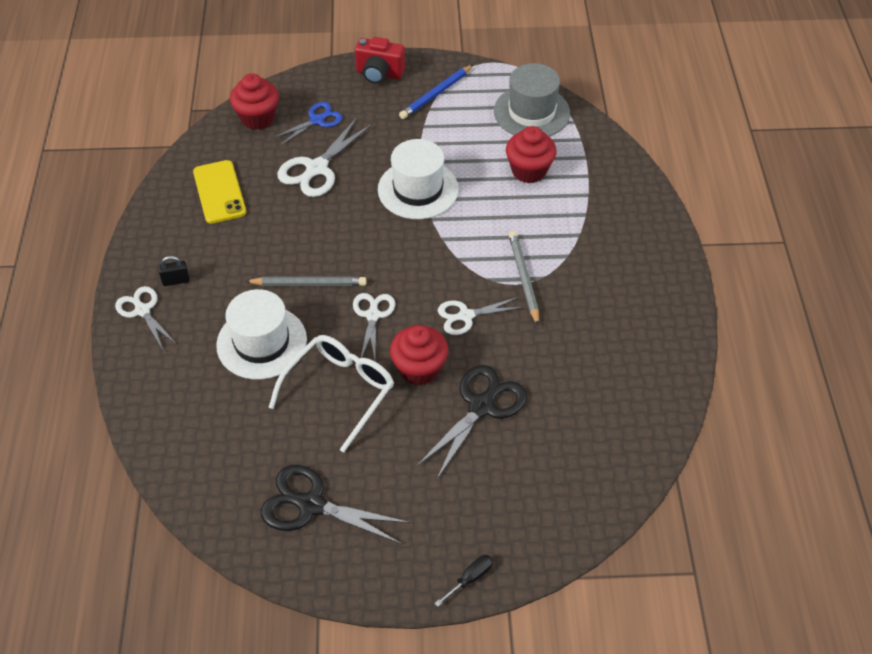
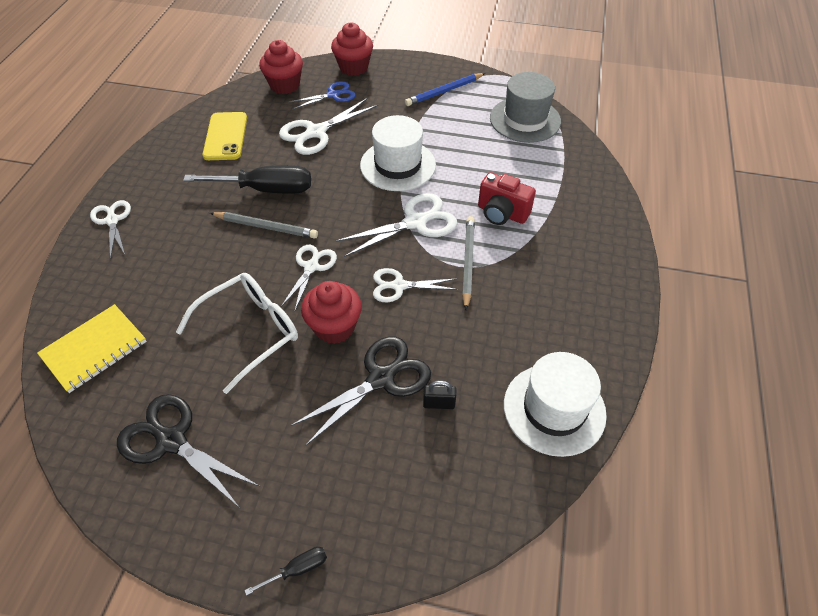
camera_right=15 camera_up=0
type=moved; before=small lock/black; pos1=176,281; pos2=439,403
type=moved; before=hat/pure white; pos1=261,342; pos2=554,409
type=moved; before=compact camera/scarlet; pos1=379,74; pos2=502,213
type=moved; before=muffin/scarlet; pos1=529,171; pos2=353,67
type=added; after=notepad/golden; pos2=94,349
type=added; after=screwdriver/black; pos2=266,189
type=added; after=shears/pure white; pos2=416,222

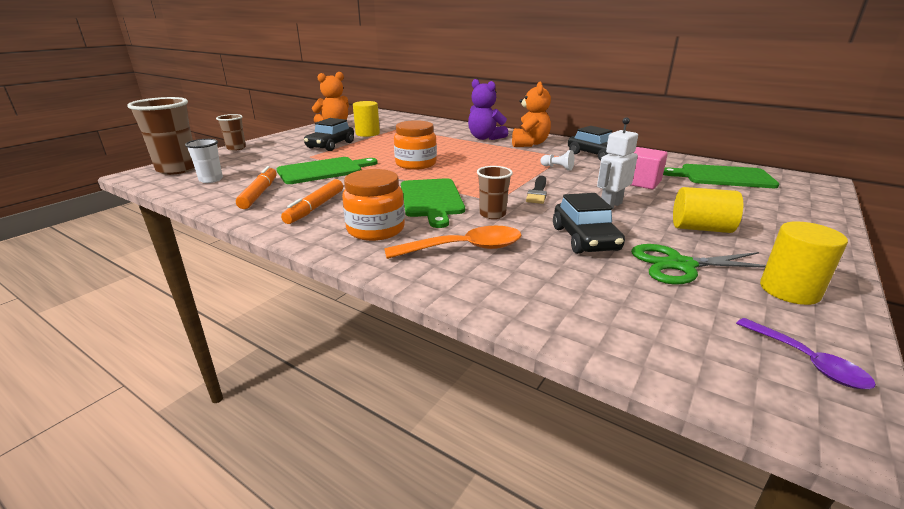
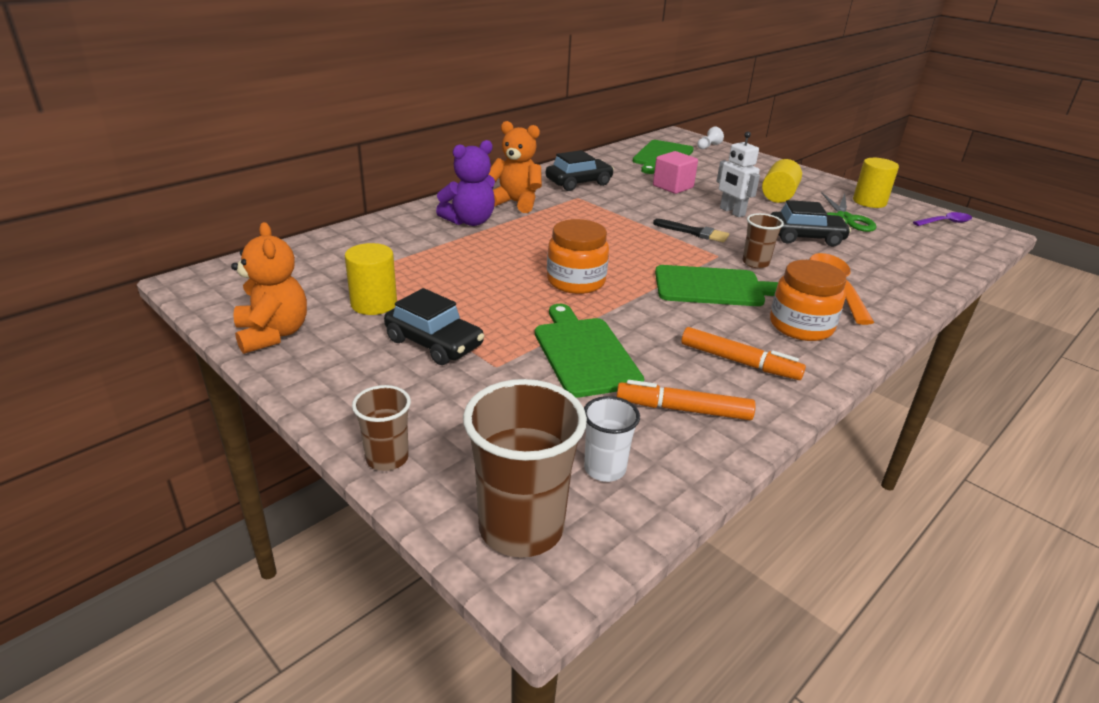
camera_right=-80 camera_up=5
type=moved; before=game pawn/pure white; pos1=557,168; pos2=708,146

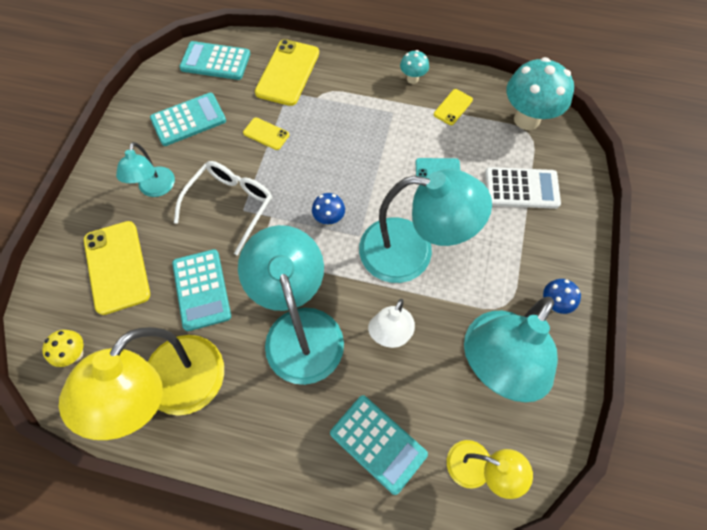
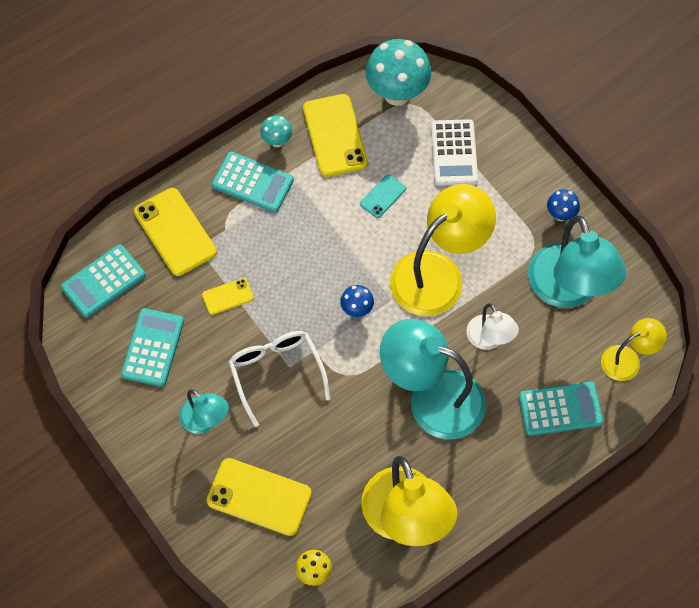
camera_right=-50 camera_up=0
type=moved; before=adding machine/teal; pos1=201,290; pos2=252,182
type=recoloured; before=lamp/teal; after=lamp/golden; pos1=412,252; pos2=438,274
type=resized; before=smartphone/golden; pos1=453,107; pos2=335,135; scale=1.93
type=turned; before=adding machine/pure white; pos1=521,188; pos2=454,153; turn=135

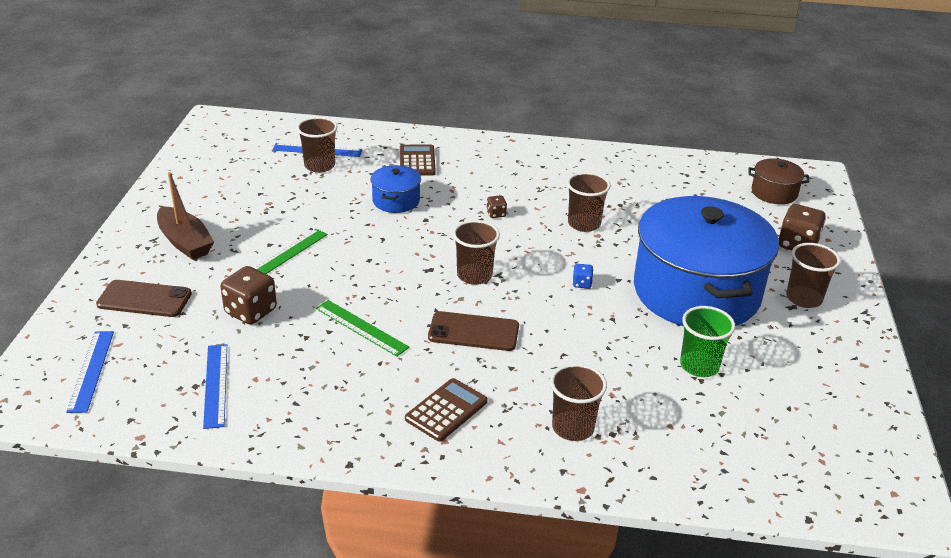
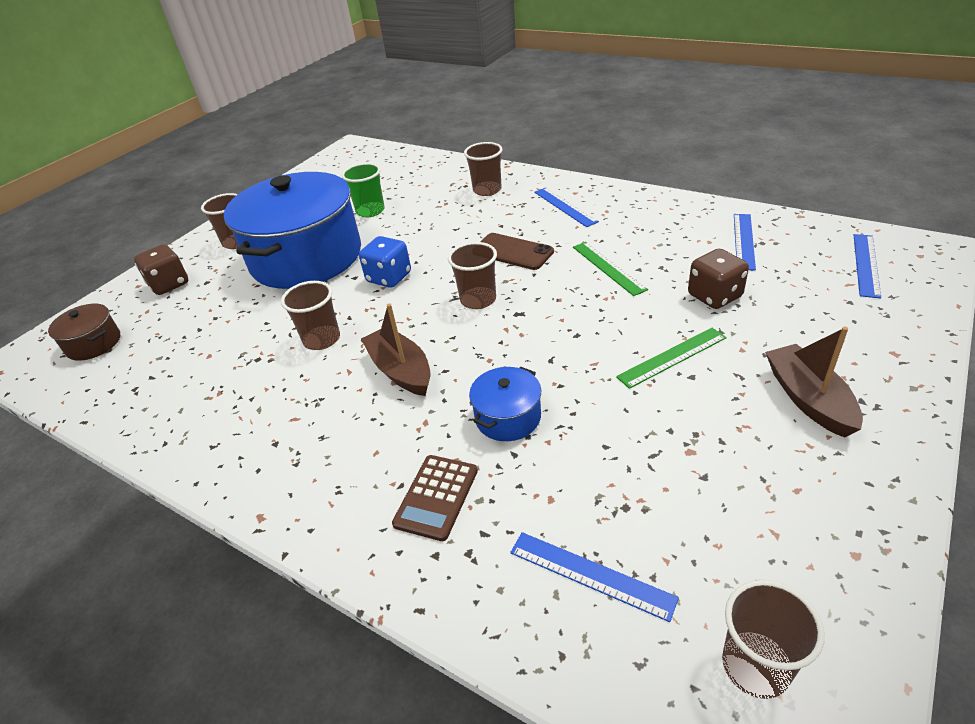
camera_right=-150 camera_up=5
type=removed; before=smartphone/brown; pos1=144,299
type=moved; before=cup/brown; pos1=319,166; pos2=755,666
type=replaced; before=adding machine/brown; after=ruler/royal blue; pos1=446,410; pos2=565,206
type=replaced; before=game die/brown; after=sailboat/brown; pos1=496,214; pos2=401,370
type=resized; before=game die/royal blue; pos1=582,284; pos2=389,278; scale=2.05

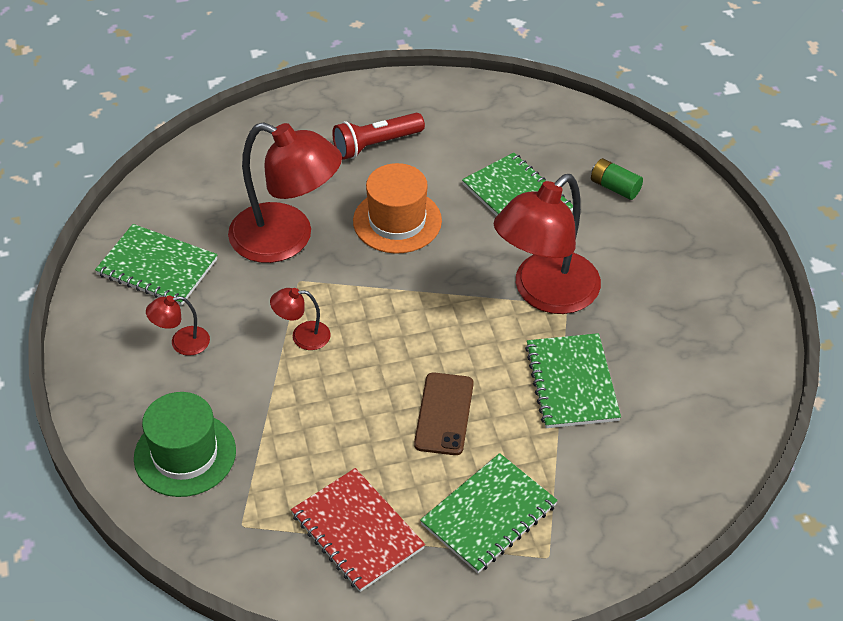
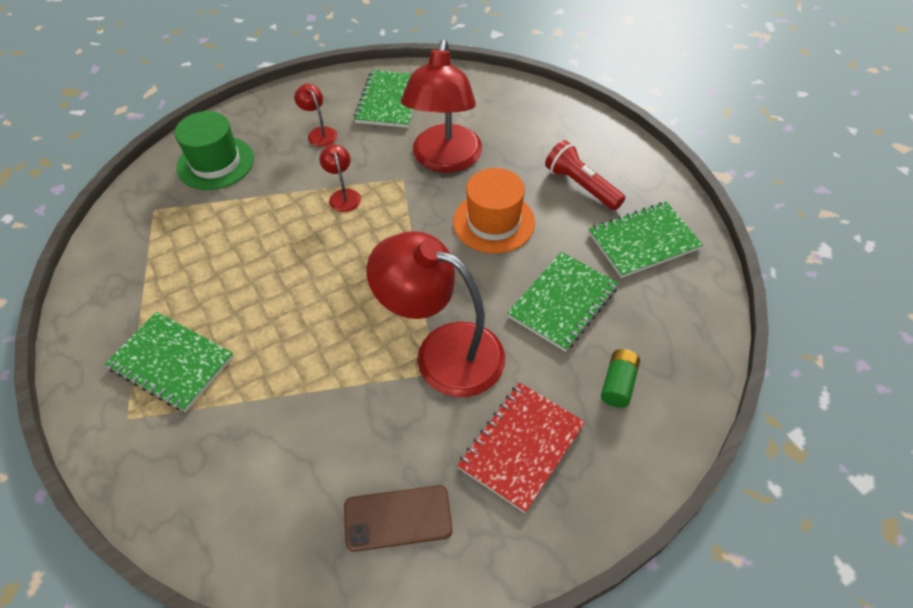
camera_right=75 camera_up=5
type=moved; before=notepad/scarlet; pos1=357,531; pos2=521,446
type=moved; before=smartphone/brown; pos1=444,414; pos2=398,518
type=moved; before=notepad/leaf-green; pos1=571,383; pos2=643,241

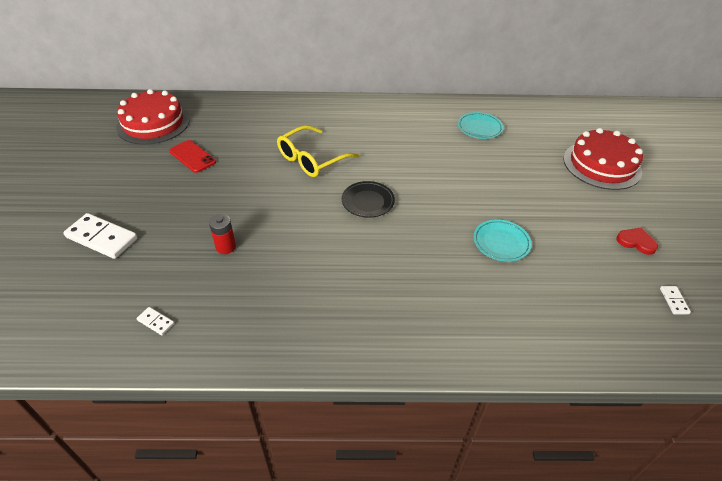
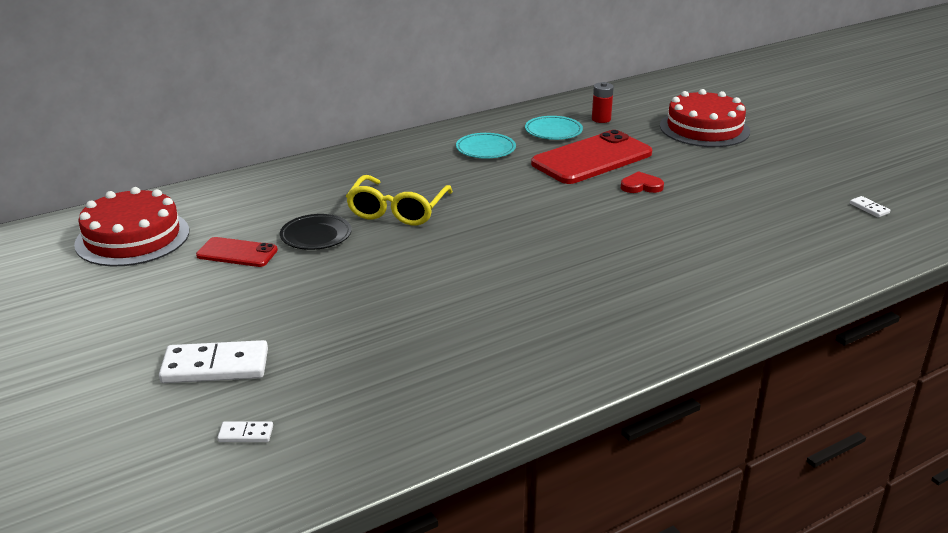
camera_right=-30 camera_up=-15
type=moved; before=domino piece/pure white; pos1=156,322; pos2=246,434
type=moved; before=AA battery/scarlet; pos1=226,247; pos2=601,119
type=moved; before=plate/black; pos1=368,201; pos2=316,236
type=moved; before=plate/teal; pos1=501,242; pos2=485,149
type=moved; before=heart/scarlet; pos1=636,242; pos2=641,186
type=added; after=smartphone/scarlet; pos2=592,159

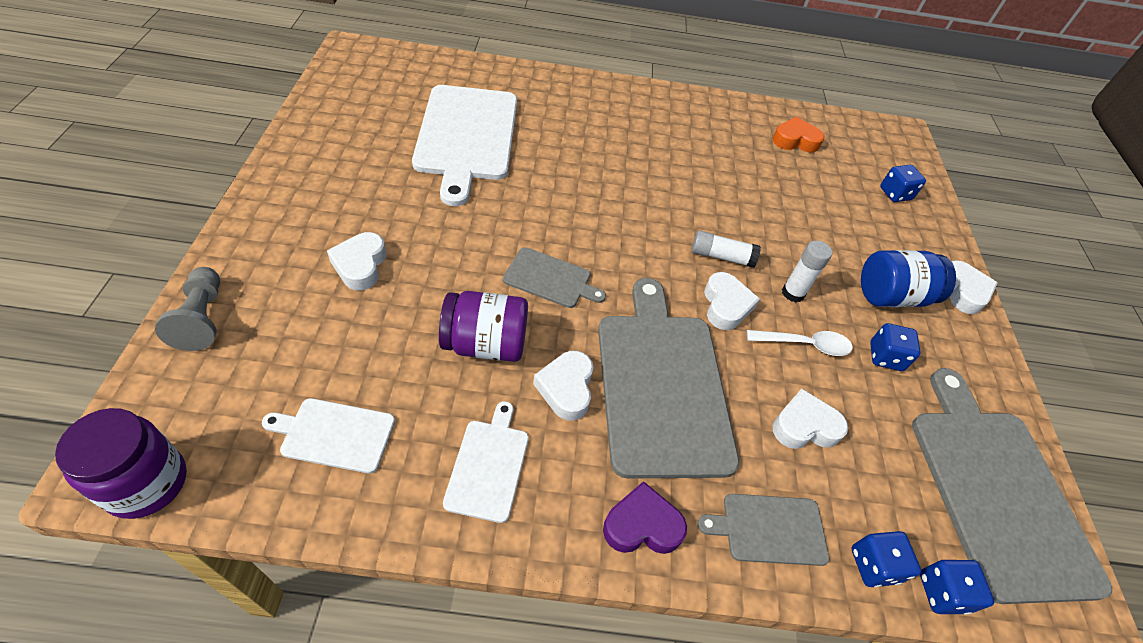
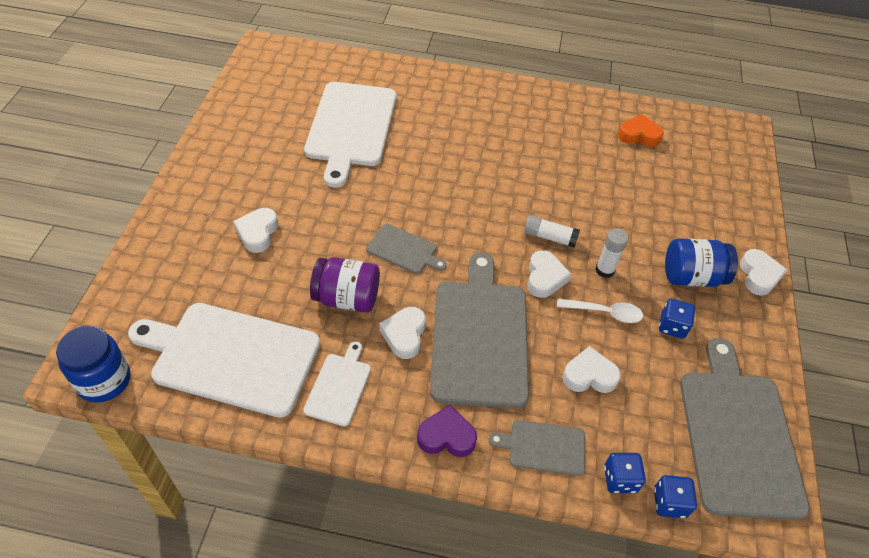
camera_right=10 camera_up=0
type=recoloured; before=jam jar/purple; after=jam jar/royal blue; pos1=146,483; pos2=104,380
type=removed; before=game pawn/gray; pos1=202,318
type=resized; before=chopping board/pure white; pos1=334,434; pos2=231,357; scale=2.07
type=removed; before=game die/royal blue; pos1=895,194

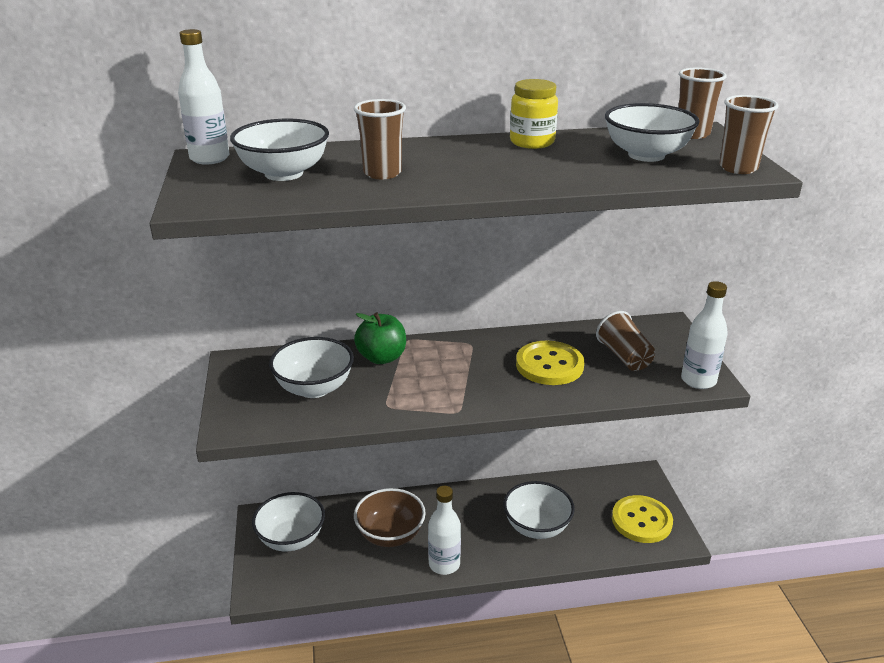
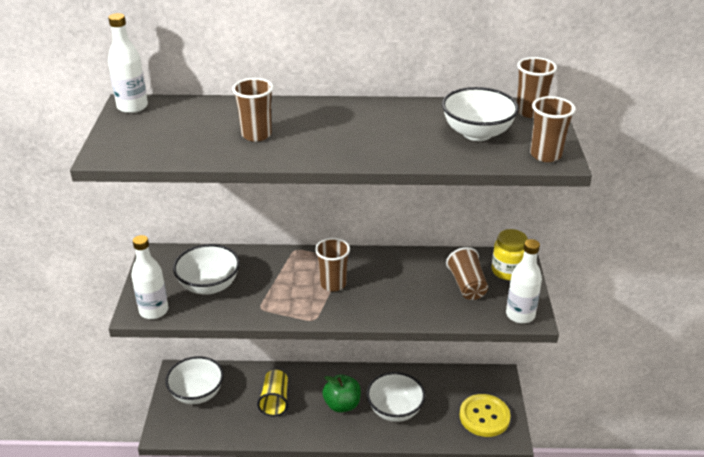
camera_right=10 camera_up=5
type=removed; before=bowl/pure white; pos1=284,173
type=moved; before=apple fruit/leaf-green; pos1=382,357; pos2=342,404
type=replaced; before=bowl/brown; after=cup/golden; pos1=390,535; pos2=275,400
type=moved; before=bottle/pure white; pos1=444,564; pos2=154,311
type=moved; before=jam jar/golden; pos1=532,142; pos2=507,271
type=removed; before=sewing button/golden; pos1=549,365
type=added; after=cup/brown; pos2=333,284

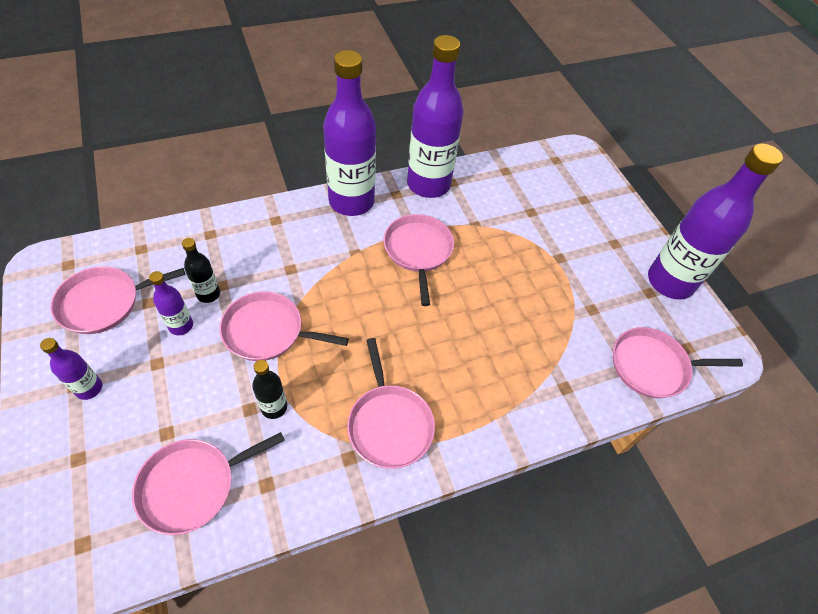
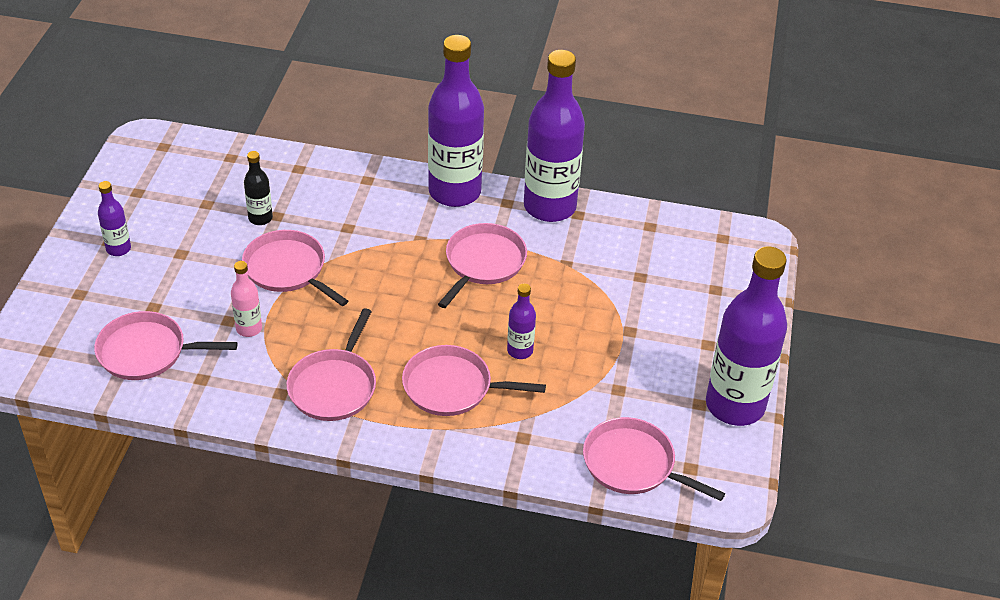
camera_right=35 camera_up=-10
type=moved; before=pan/rose-pink; pos1=104,303; pos2=452,387
type=moved; before=bottle/purple; pos1=181,326; pos2=520,351
type=recoloured; before=bottle/black; after=bottle/rose-pink; pos1=274,407; pos2=249,328

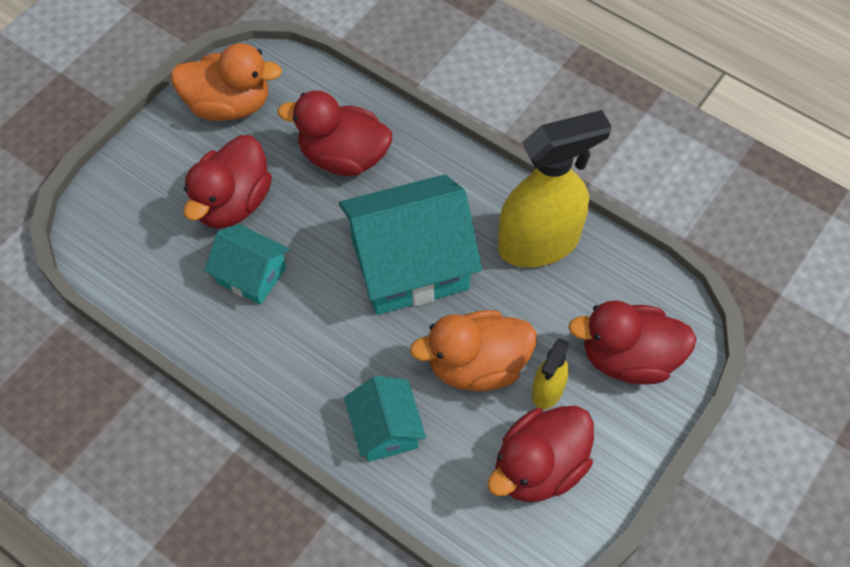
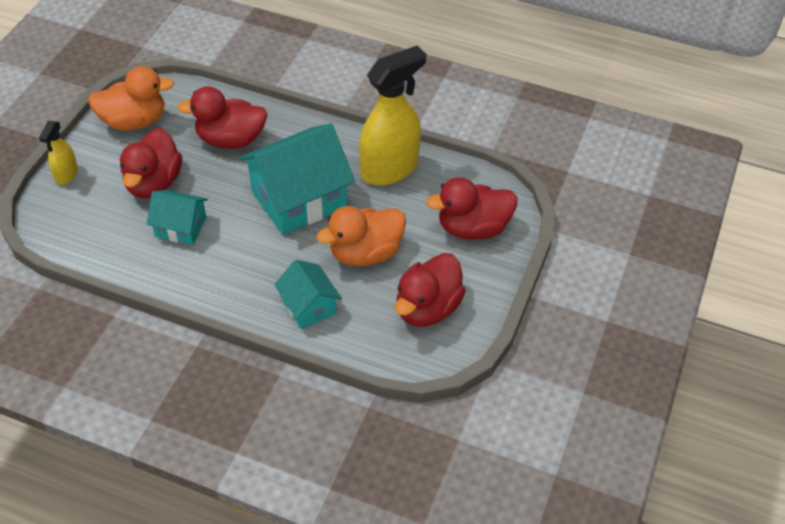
camera_right=-15 camera_up=-10
type=moved; before=spray cleaner/golden; pos1=547,390; pos2=66,174

